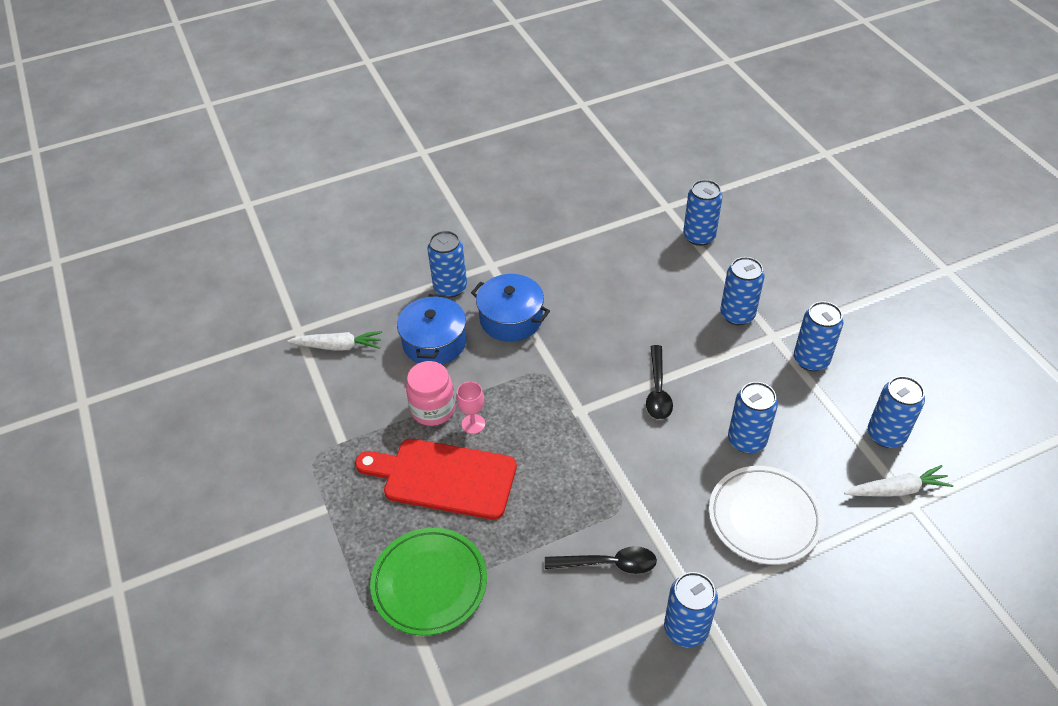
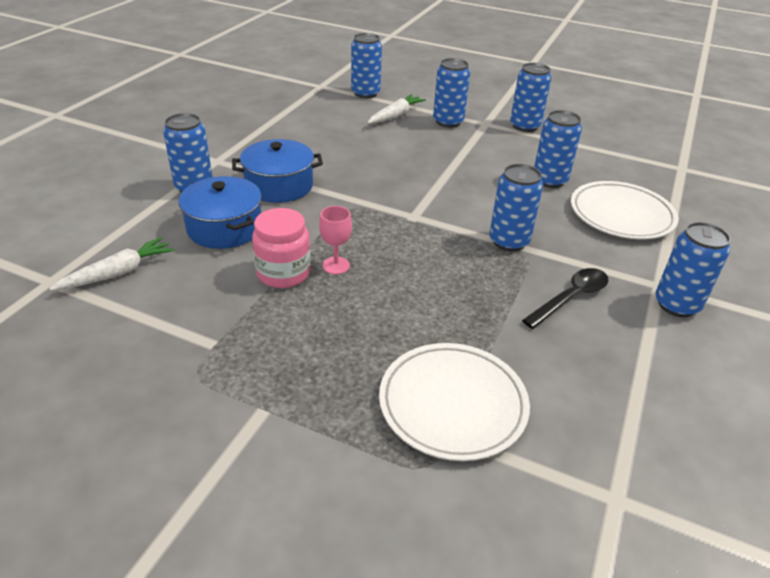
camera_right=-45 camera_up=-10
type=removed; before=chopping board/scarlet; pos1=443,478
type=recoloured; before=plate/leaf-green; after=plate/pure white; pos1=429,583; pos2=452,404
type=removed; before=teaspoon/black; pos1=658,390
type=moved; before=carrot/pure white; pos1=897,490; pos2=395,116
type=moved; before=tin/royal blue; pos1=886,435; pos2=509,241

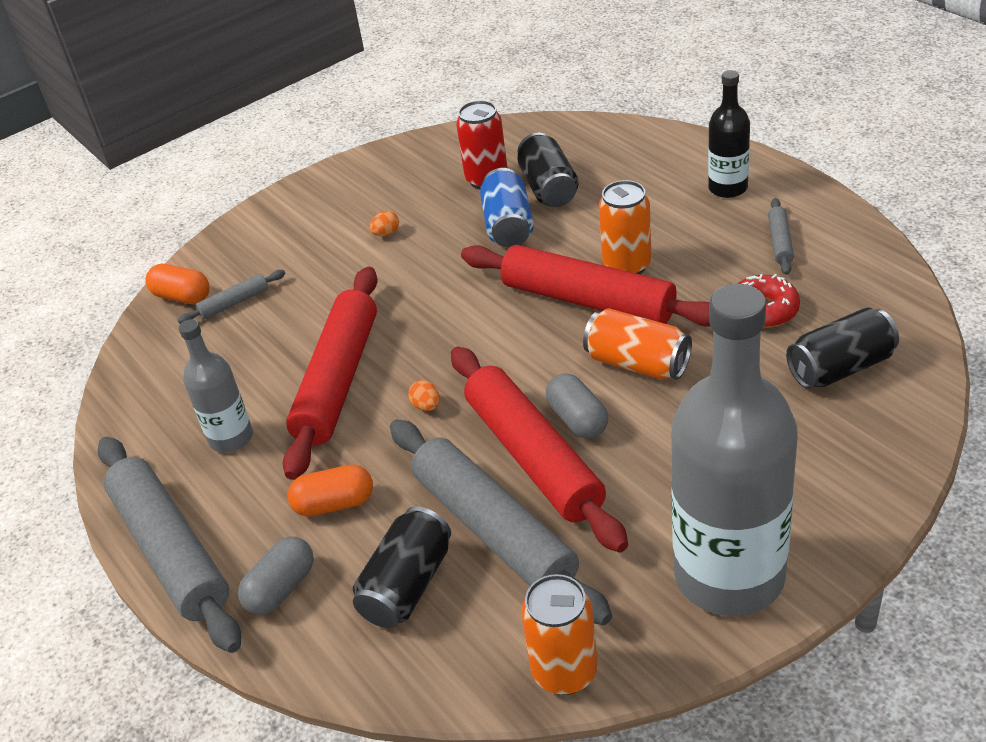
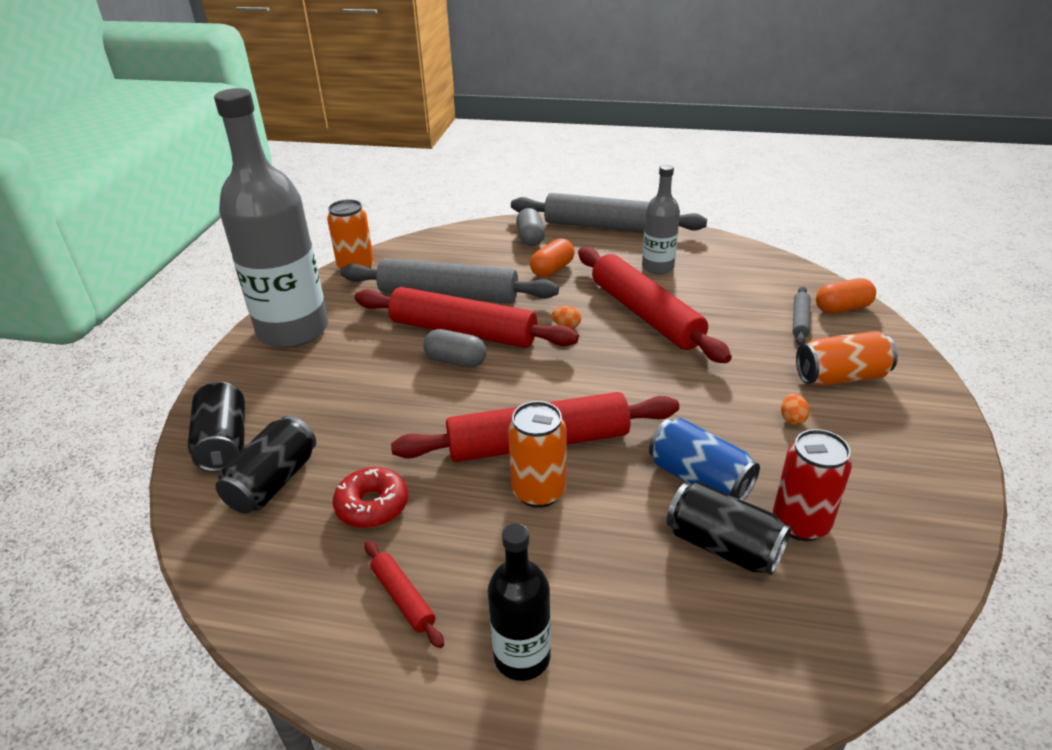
camera_right=135 camera_up=-5
type=moved; before=tin/black; pos1=407,585; pos2=224,443
type=moved; before=tin/bright orange; pos1=637,363; pos2=841,377
type=recoloured; before=dough roller/gray; after=dough roller/scarlet; pos1=780,242; pos2=403,598

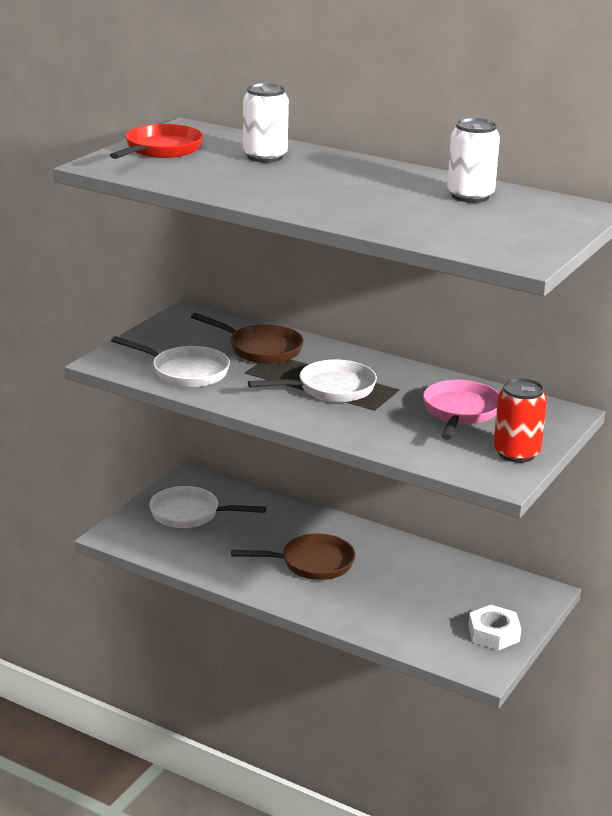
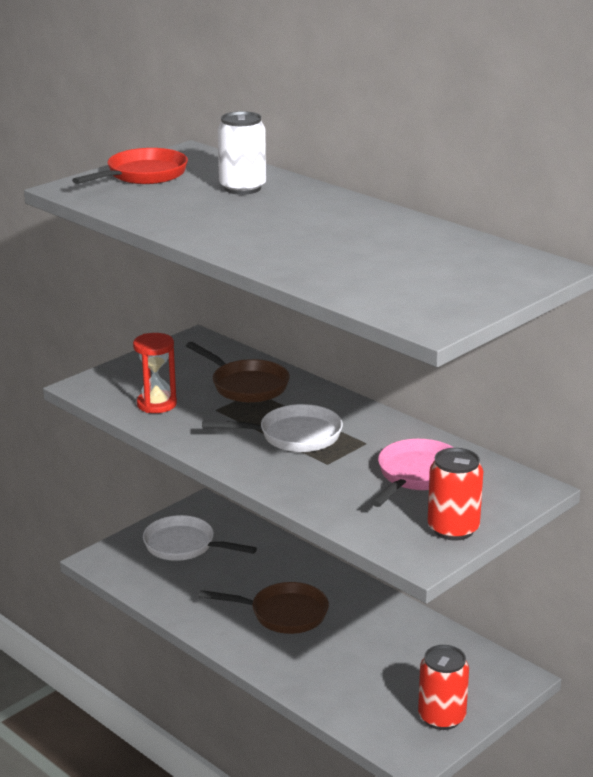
camera_right=15 camera_up=0
type=replaced; before=pan/pure white; after=sandglass/scarlet; pos1=185,372; pos2=156,404
type=removed; before=tin/pure white; pos1=470,196
type=replaced; before=nut/pure white; after=tin/scarlet; pos1=493,633; pos2=441,717

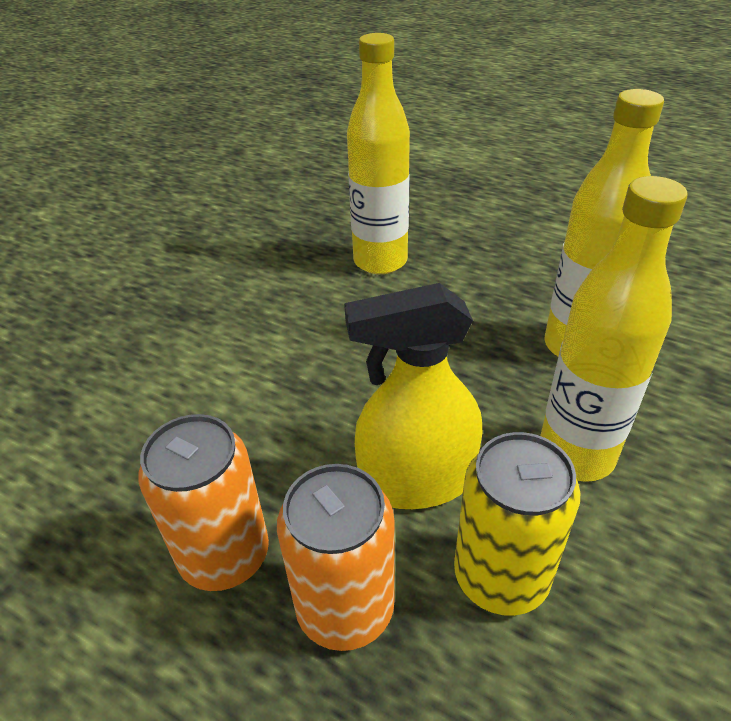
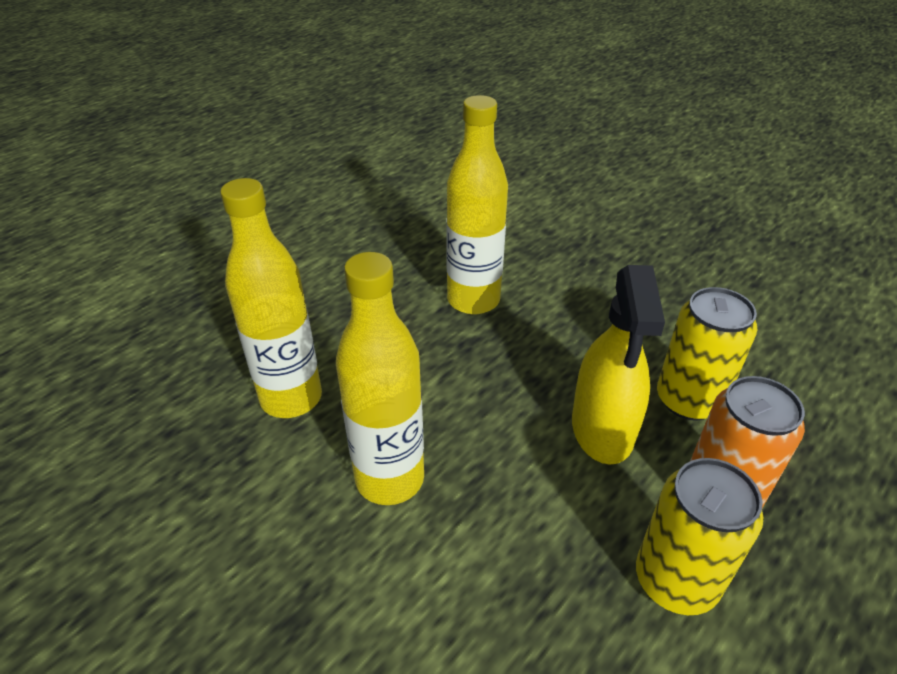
camera_right=-80 camera_up=0
type=recoloured; before=tin/bright orange; after=tin/golden; pos1=224,555; pos2=676,580
type=moved; before=bottle/golden; pos1=576,455; pos2=389,479

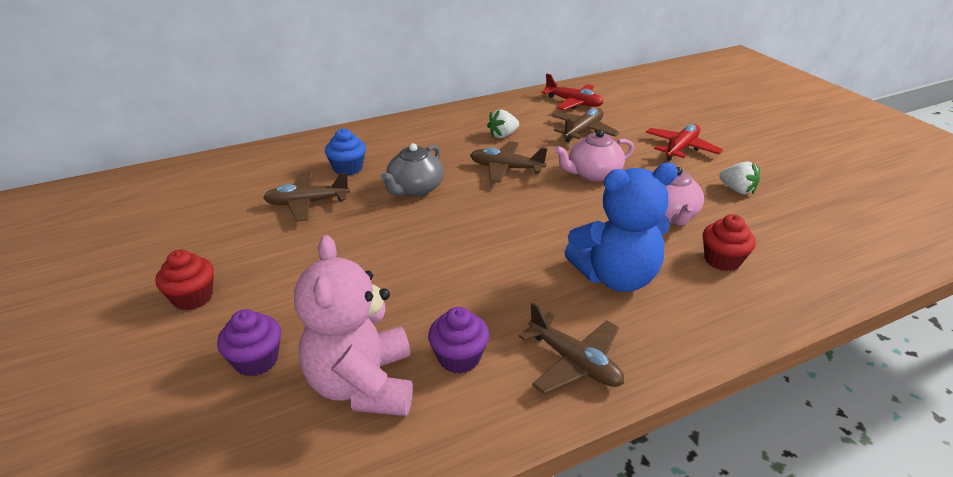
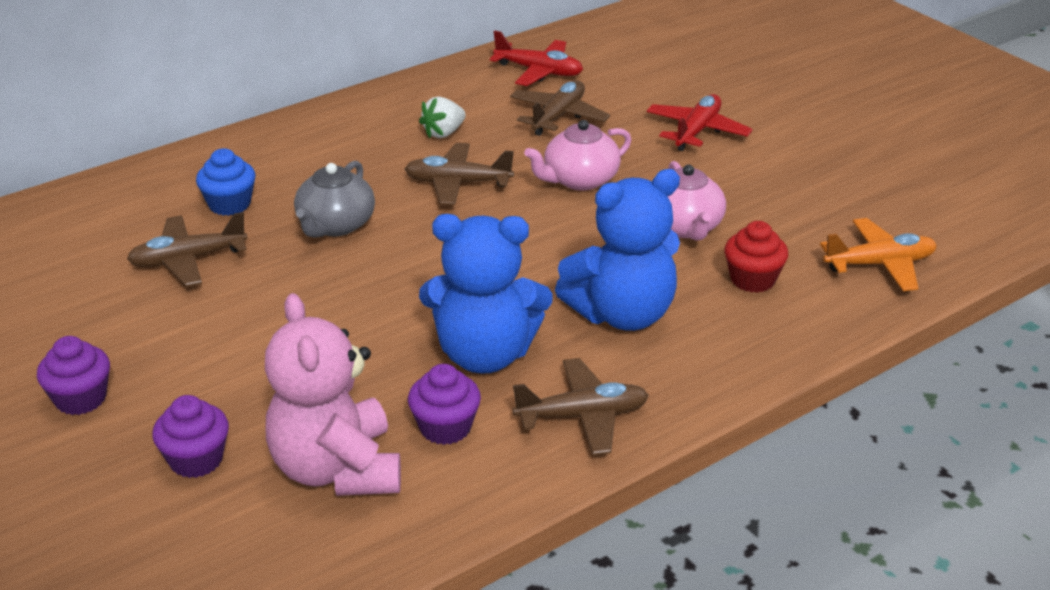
camera_right=-10 camera_up=0
type=recoloured; before=muffin/scarlet; after=muffin/purple; pos1=193,297; pos2=80,399
type=turned; before=toy plane/brown; pos1=574,362; pos2=582,416; turn=-45
type=removed; before=toy strawberry/pure white; pos1=737,190
type=added; after=teddy bear/royal blue; pos2=485,354
type=added; after=toy plane/bright orange; pos2=879,264

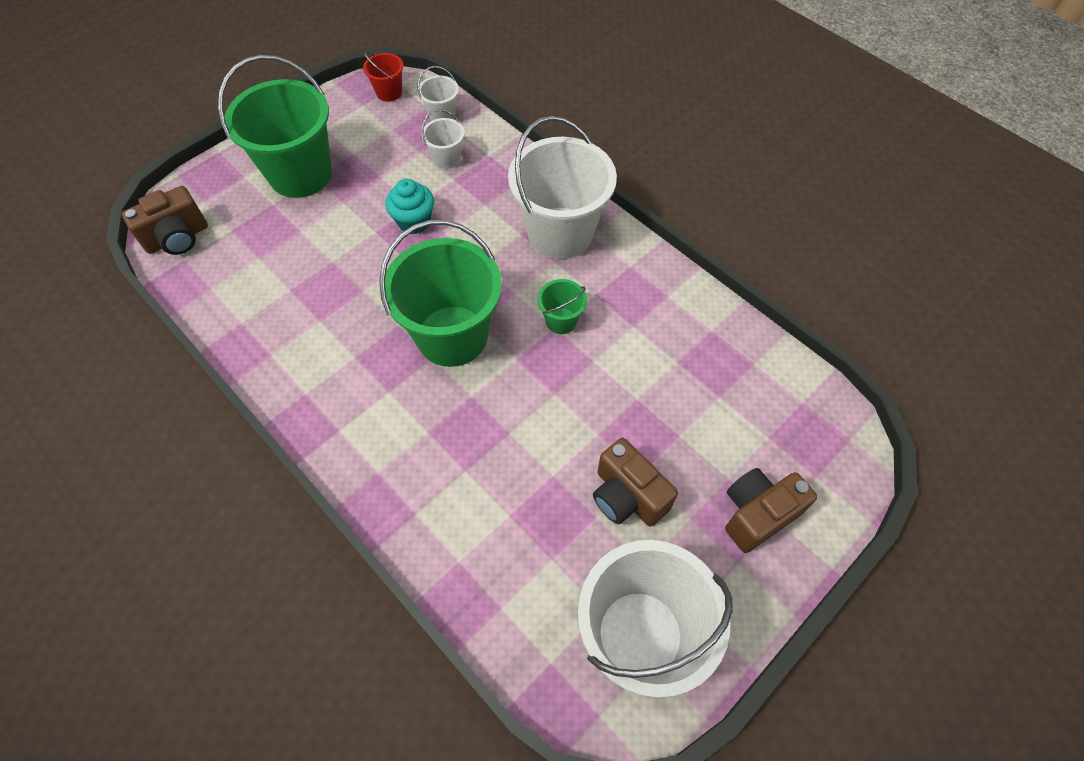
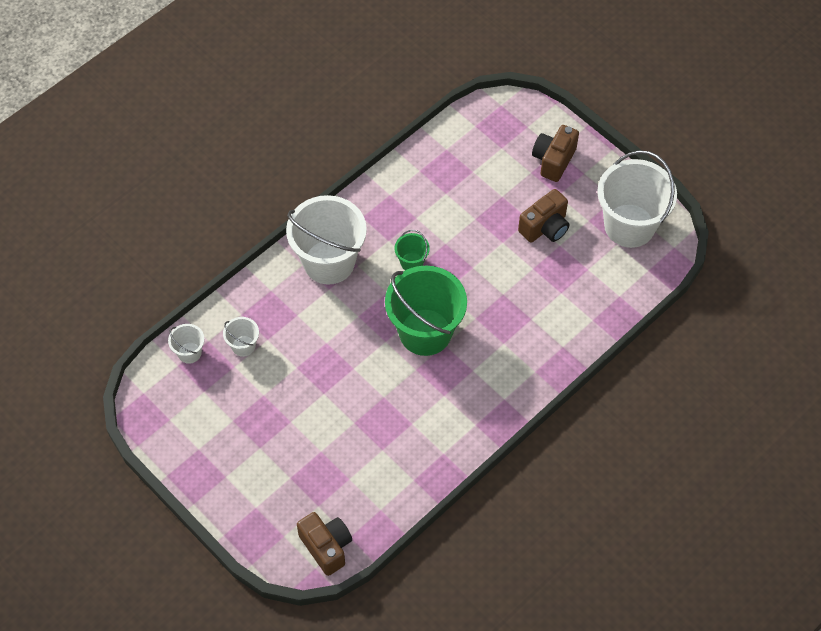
camera_right=-90 camera_up=0
type=removed; before=bucket/leaf-green; pos1=300,174
type=removed; before=bucket/scarlet; pos1=389,92
type=removed; before=muffin/teal; pos1=414,221
type=turned; before=compact camera/brown; pos1=757,514; pos2=553,160; turn=60

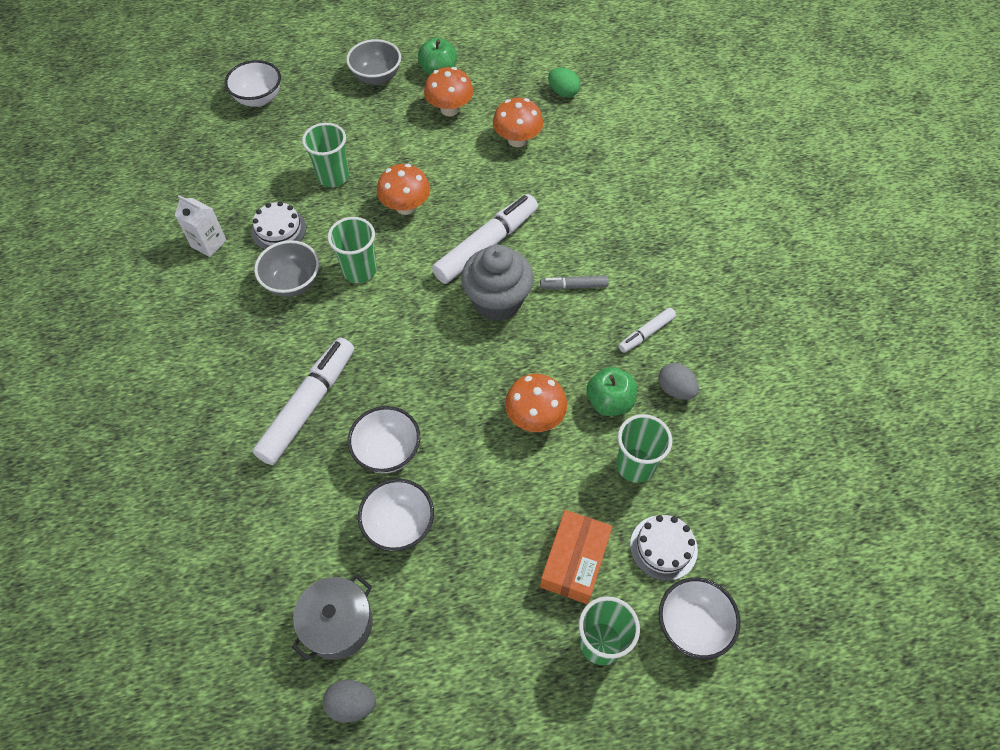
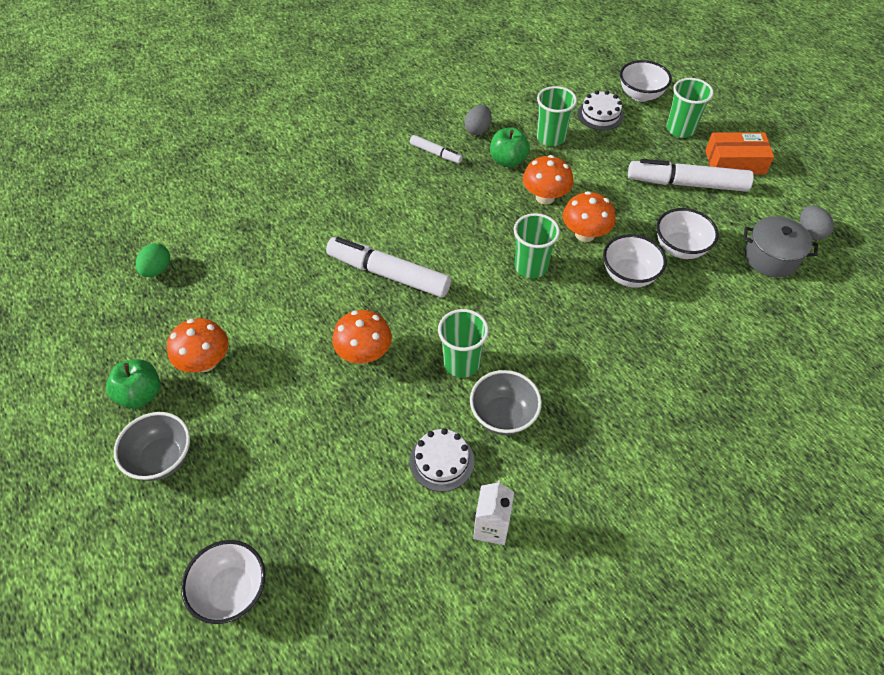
camera_right=-110 camera_up=-5
type=moved; before=marker pen/pure white; pos1=308,405; pos2=687,184
type=moved; before=cup/leaf-green; pos1=333,176; pos2=531,267
type=removed; before=muffin/gray; pos1=497,301
type=moved; before=fungus/bright orange; pos1=517,140; pos2=585,234
type=removed; before=marker pen/gray; pos1=574,286
type=moved; before=box/bright orange; pos1=574,561; pos2=735,162

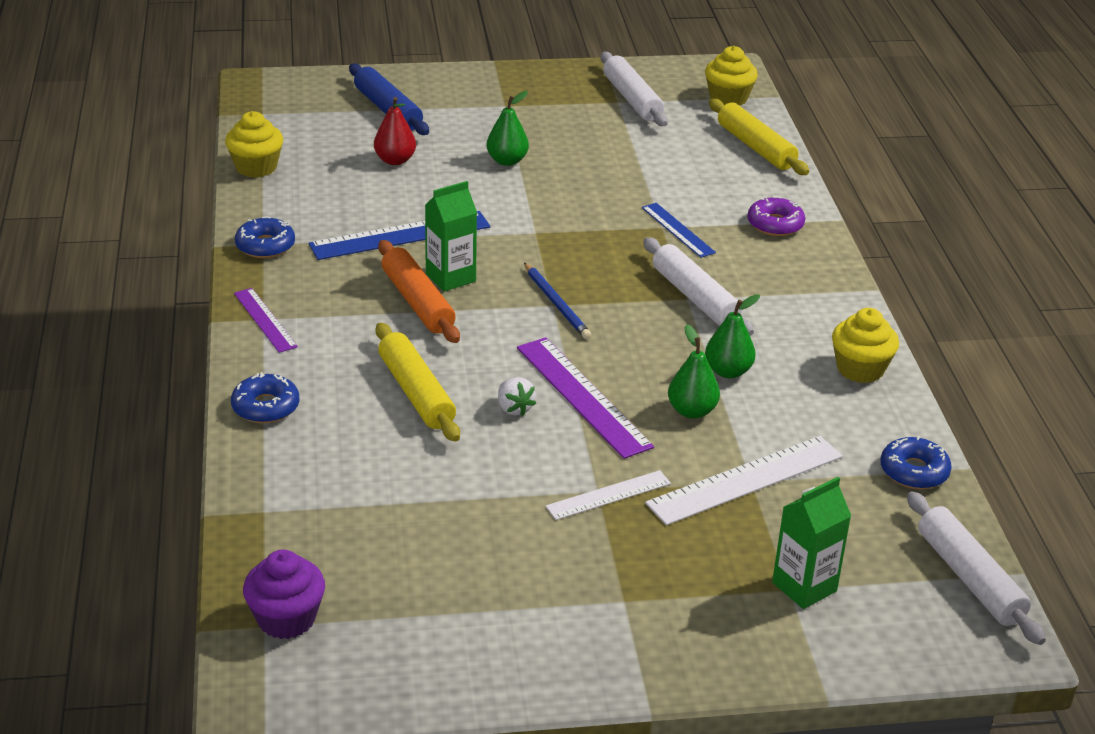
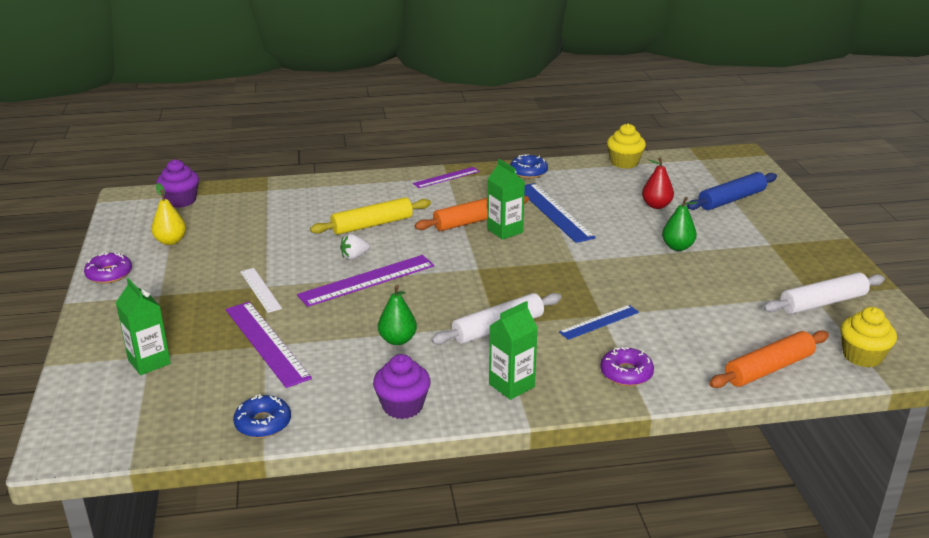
camera_right=90 camera_up=-5
type=removed; before=doughnut/royal blue; pos1=265,407
type=removed; before=lead pencil/royal blue; pos1=556,304
type=recoloured; before=ruler/pure white; after=ruler/purple; pos1=746,480; pos2=266,343
type=removed; before=toy pear/leaf-green; pos1=691,411
type=recoloured; before=dough roller/golden; after=dough roller/bright orange; pos1=755,147; pos2=768,368
type=recoloured; before=muffin/golden; after=muffin/purple; pos1=860,369; pos2=402,406
type=removed; before=dough roller/pure white; pos1=969,578
type=added; after=doughnut/purple; pos2=109,274
type=added; after=toy pear/golden; pos2=171,241
type=added; after=milk carton/leaf-green; pos2=511,385

